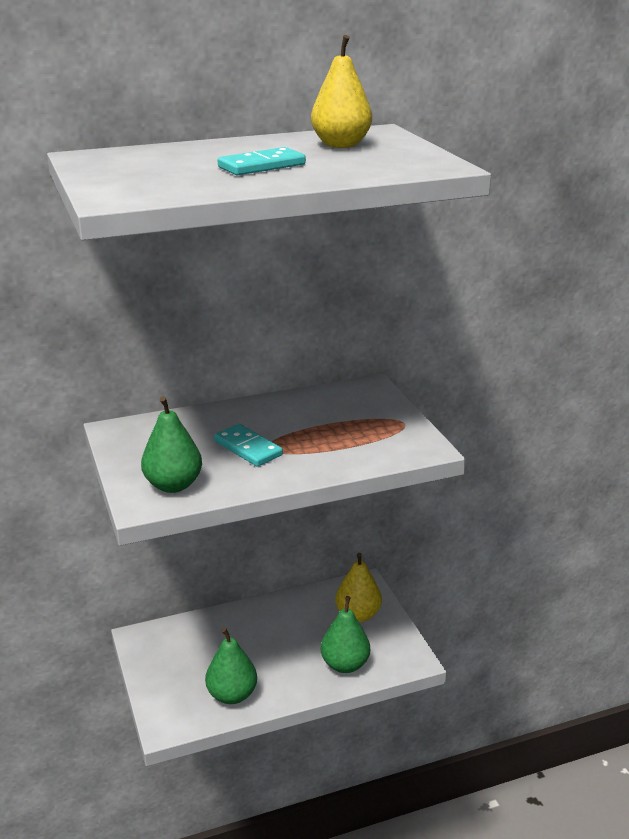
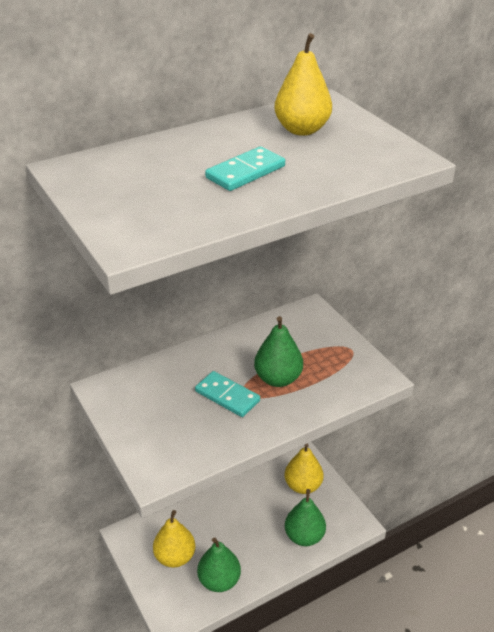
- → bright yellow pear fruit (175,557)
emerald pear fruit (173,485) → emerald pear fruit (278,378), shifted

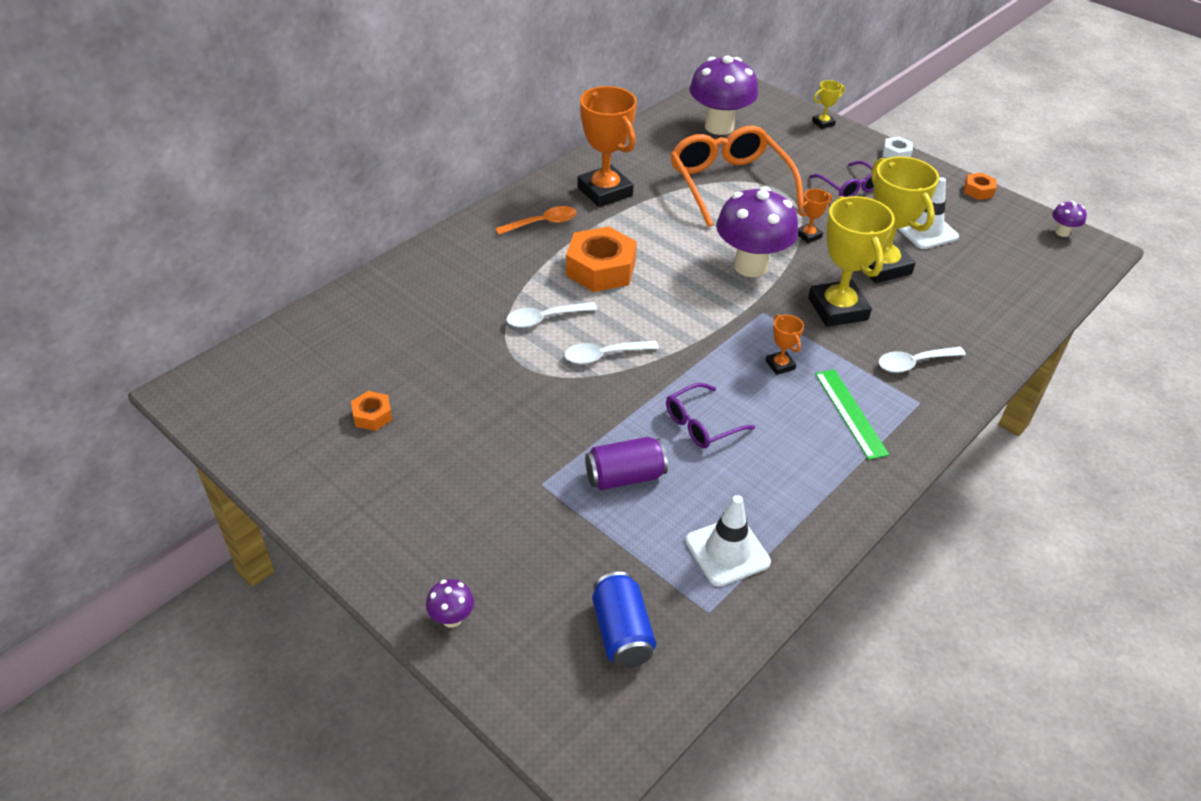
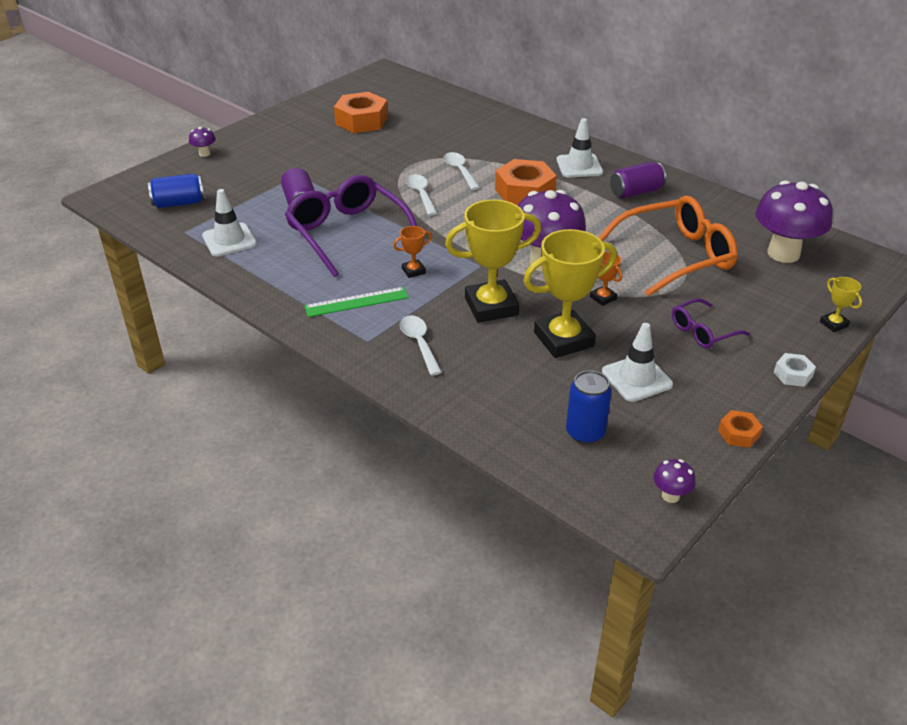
violet spectacles (701,424) → violet spectacles (347,233), x1.97
bright orange hexagon nut (372,415) → bright orange hexagon nut (361,121), x2.04
bright orange tablespoon (542,223) → white safety cone (579,166)
- → royal blue can (585,432)
bright orange trophy (605,191) → violet can (636,192)

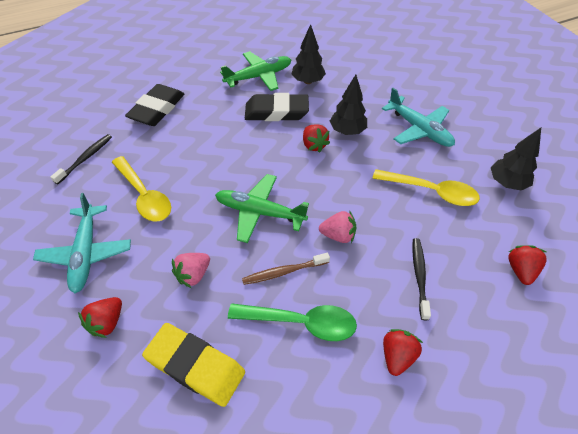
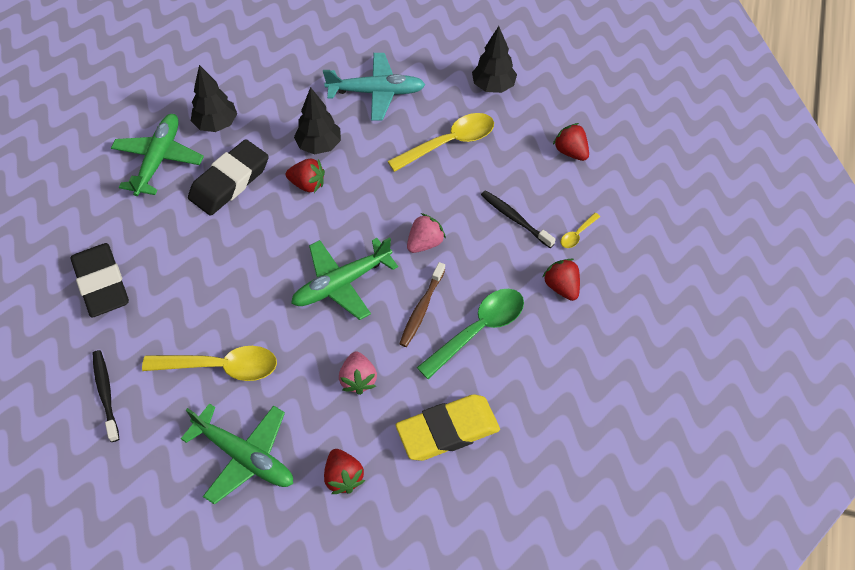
turquoise aeroplane (86,253) → emerald aeroplane (244,456)
- → bright yellow tablespoon (577,234)

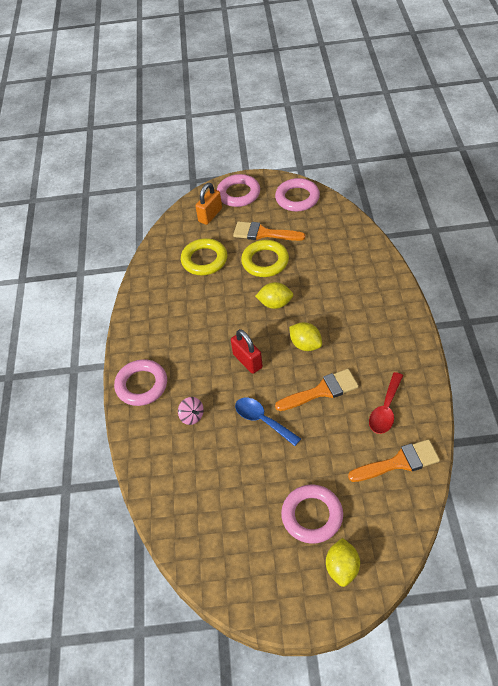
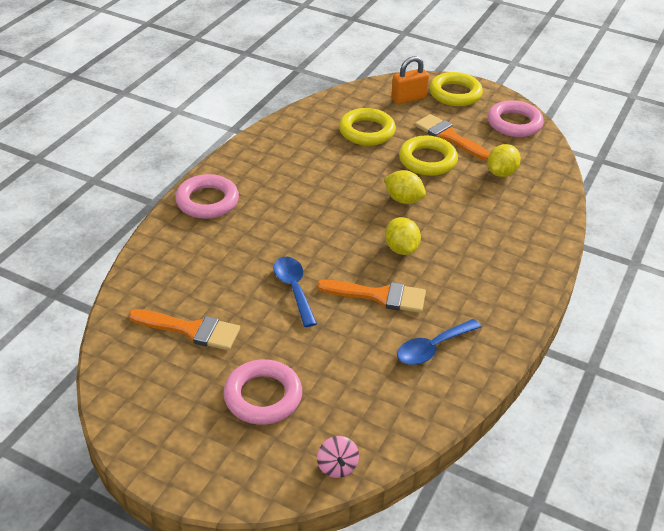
bright orange brush (399,462) → bright orange brush (191,330), shifted
rose-pink whirligig (192,416) → rose-pink whirligig (337,466), shifted
red tablespoon (385,409) → royal blue tablespoon (432,348)
rose-pink hoop (238,194) → bright yellow hoop (455,93)
bright yellow citrus fruit (342,568) → bright yellow citrus fruit (501,173), shifted
red padlock (247,361) → -

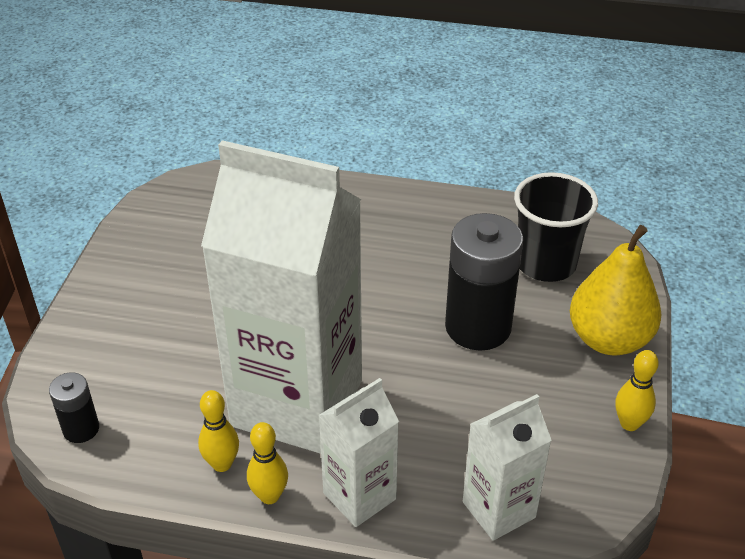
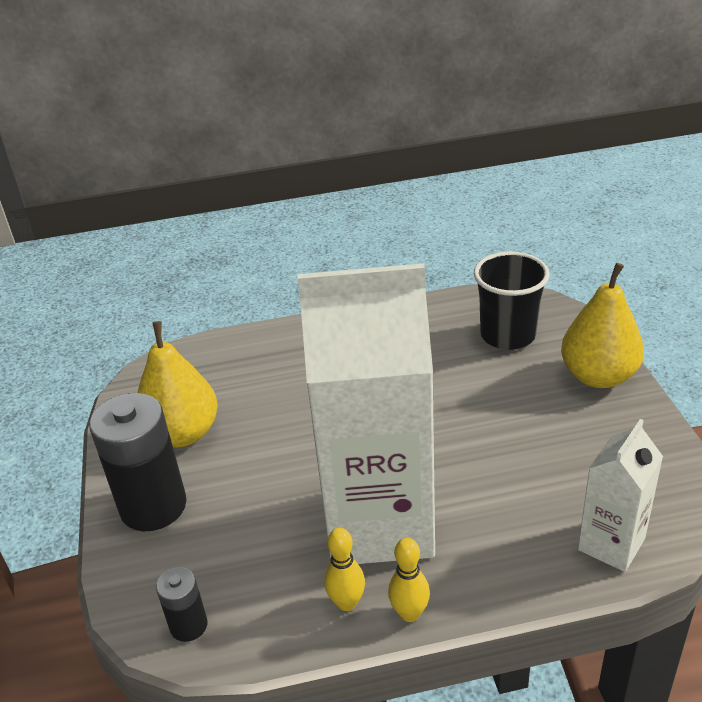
black battery (478,327) → black battery (153,506), shifted
- → bright yellow pear fruit (183,434)
white carton (359,496) → -
bright yellow tenpin (629,423) → -

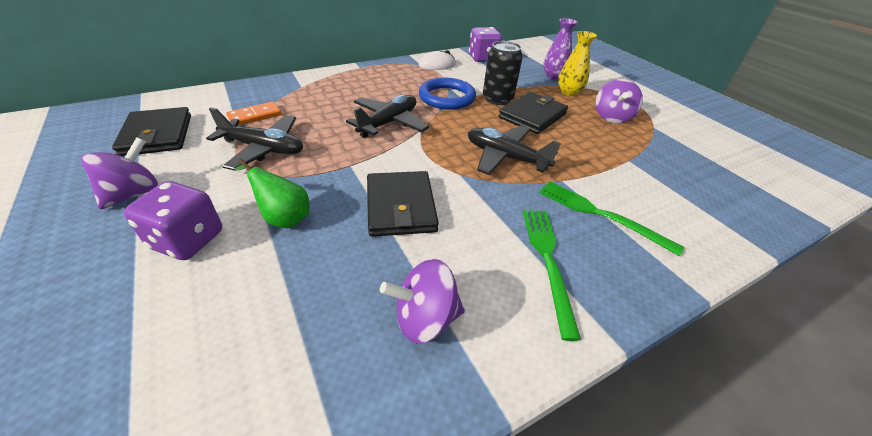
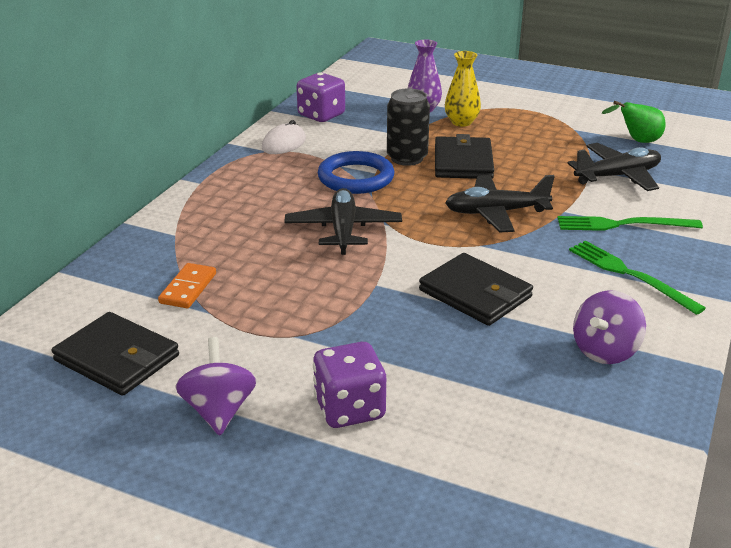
black aeroplane (263,149) → black aeroplane (617,176), shifted
emerald pear fruit (284,218) → emerald pear fruit (637,141), shifted
violet whirligig (612,117) → -

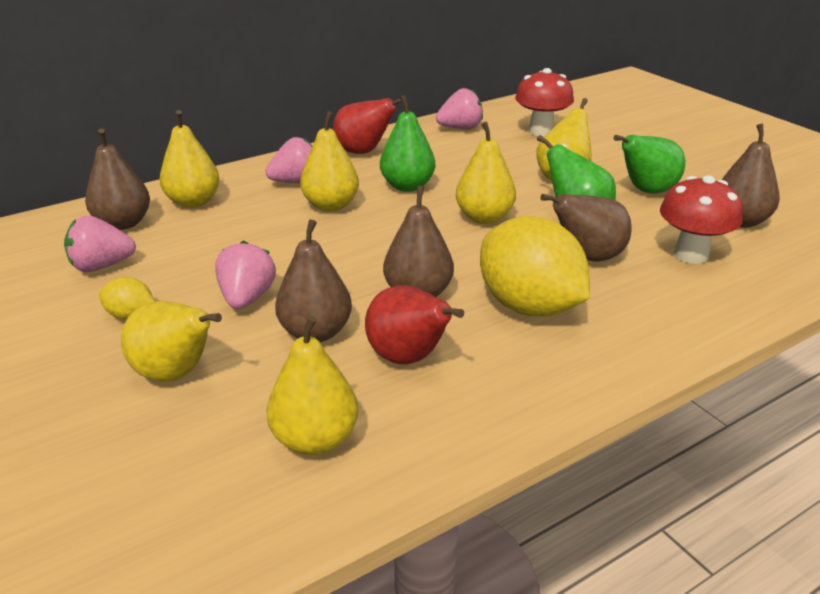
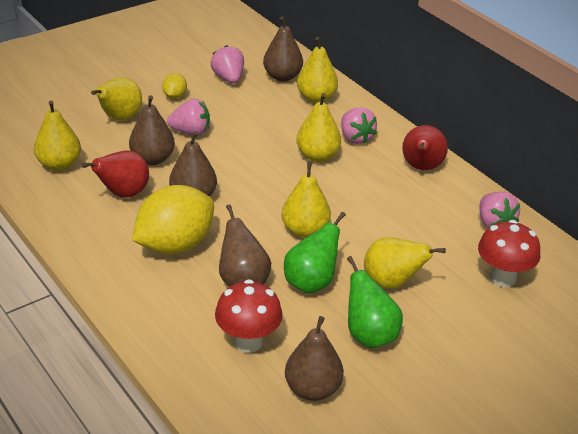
emerald pear fruit (407,186) → -

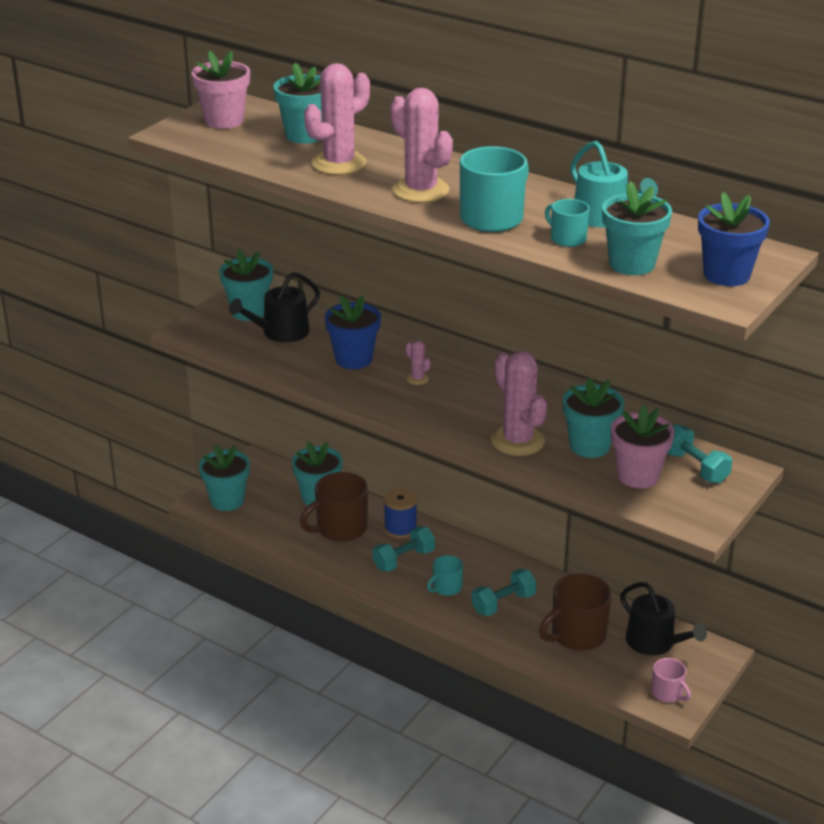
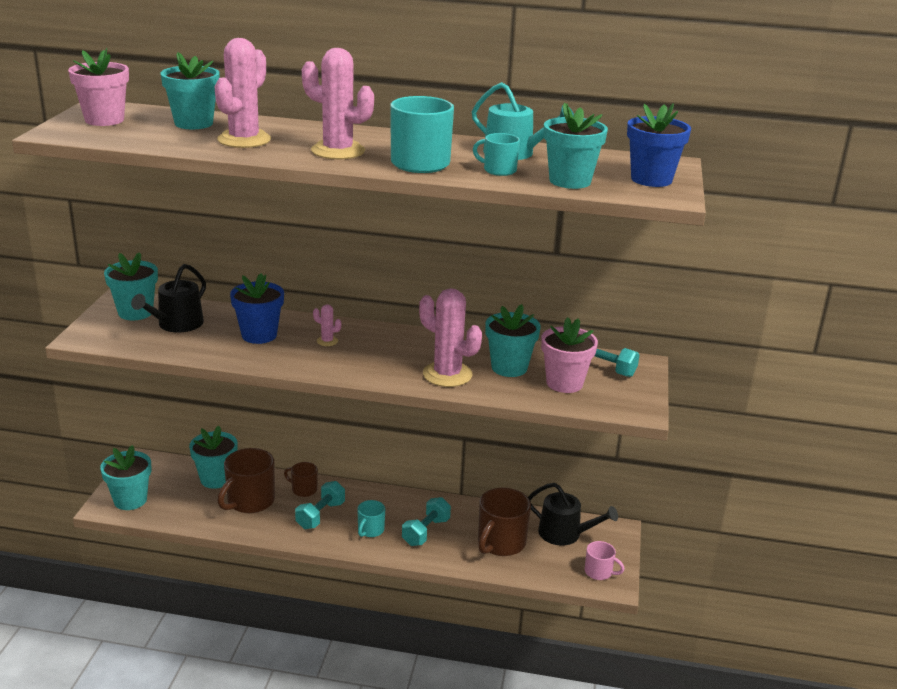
royal blue reel of thread (400,528) → dark brown coffee mug (303,489)

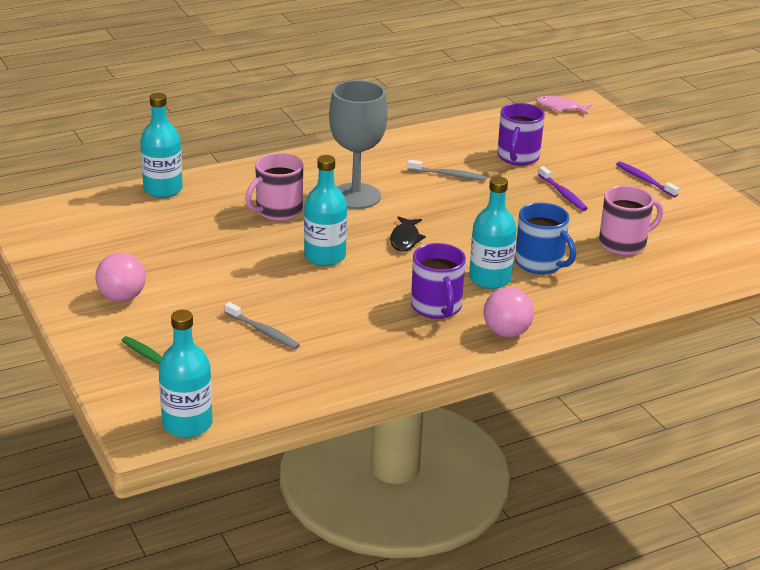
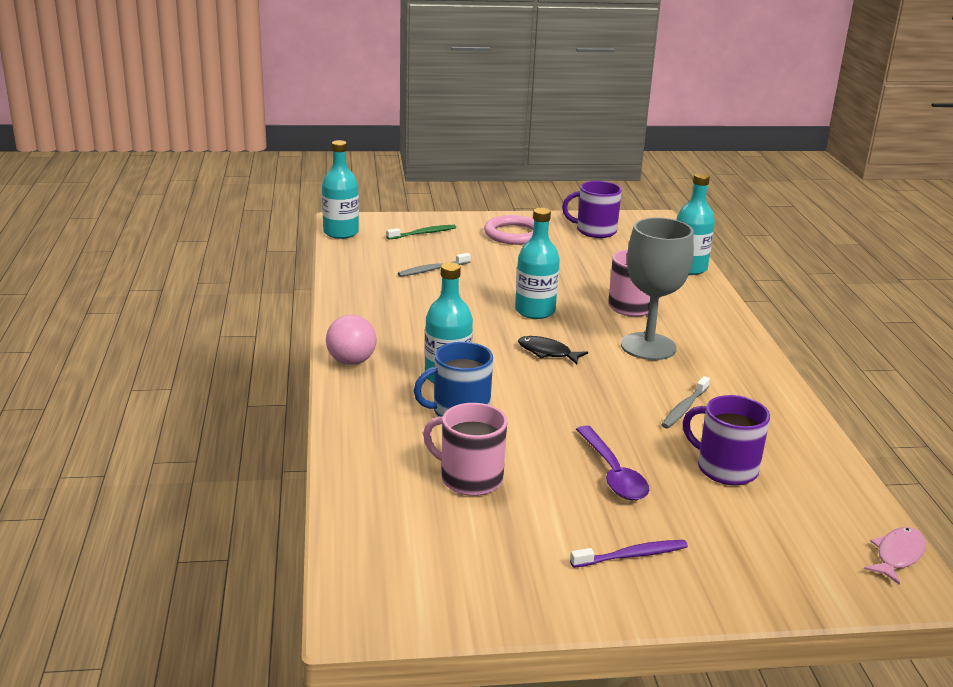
rose-pink coffee mug (623,244) → rose-pink coffee mug (470,478), 120 degrees clockwise
rose-pink ball (122,297) → rose-pink hoop (514,234)
violet coffee mug (436,307) → violet coffee mug (595,231), shifted
violet toothbrush (563,193) → violet tablespoon (613,473)

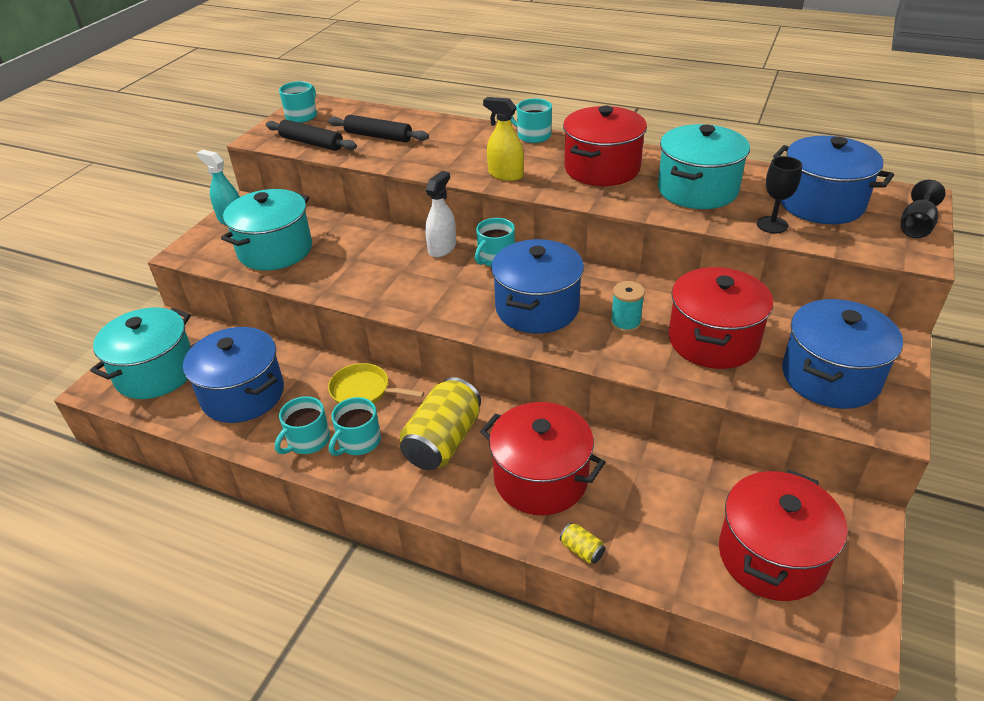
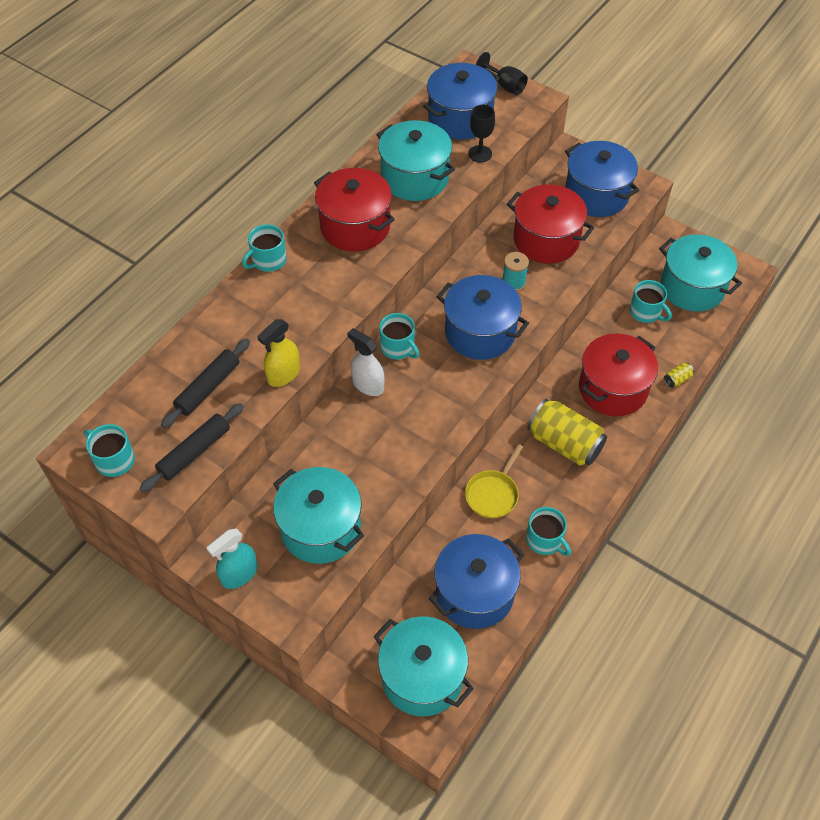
bright yellow spray bottle (505,175) → bright yellow spray bottle (283,374), shifted
turquoise coffee mug (358,441) → turquoise coffee mug (646,312), shifted
red cooking pot (771,556) → turquoise cooking pot (692,287)

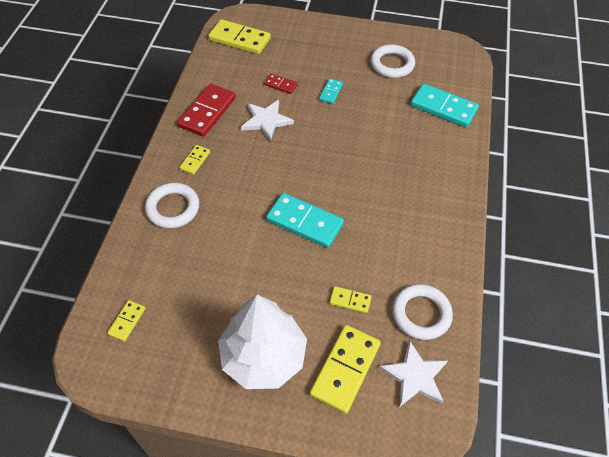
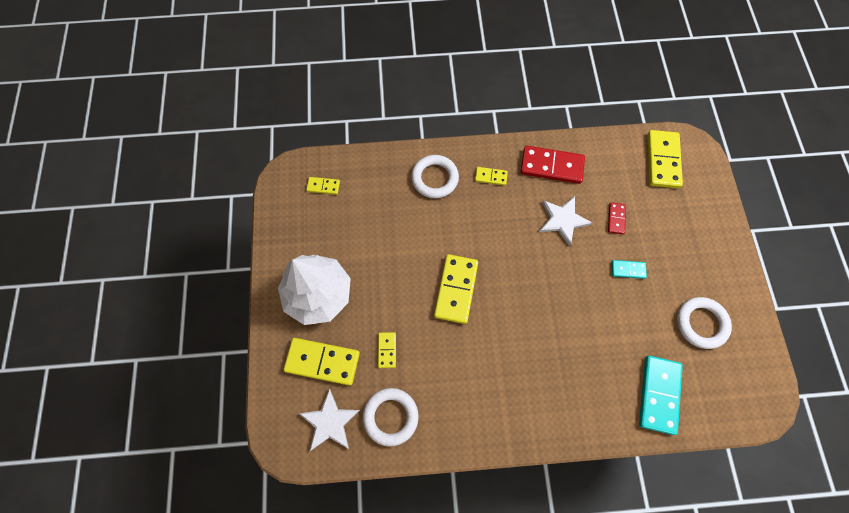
turquoise domino piece (304,222) → bright yellow domino piece (456,289)

